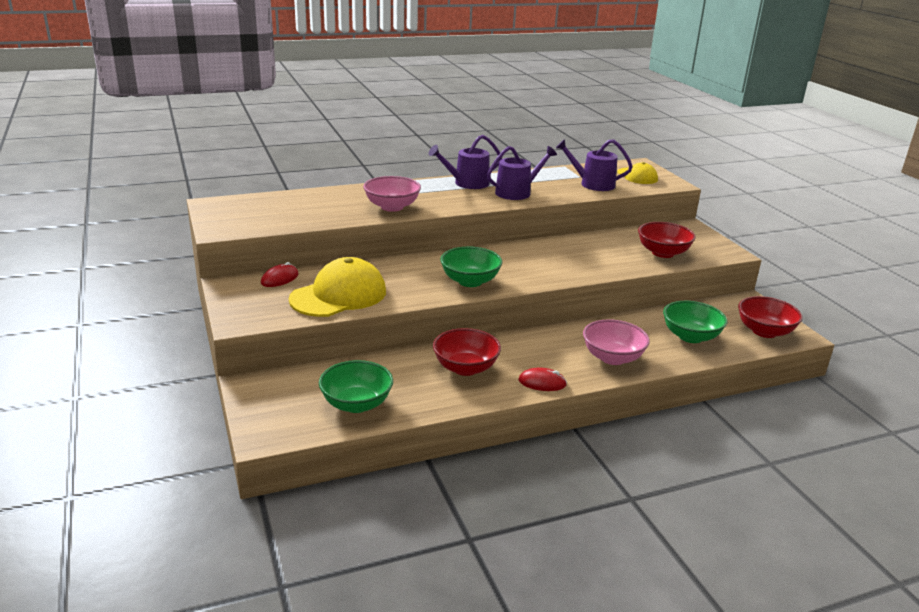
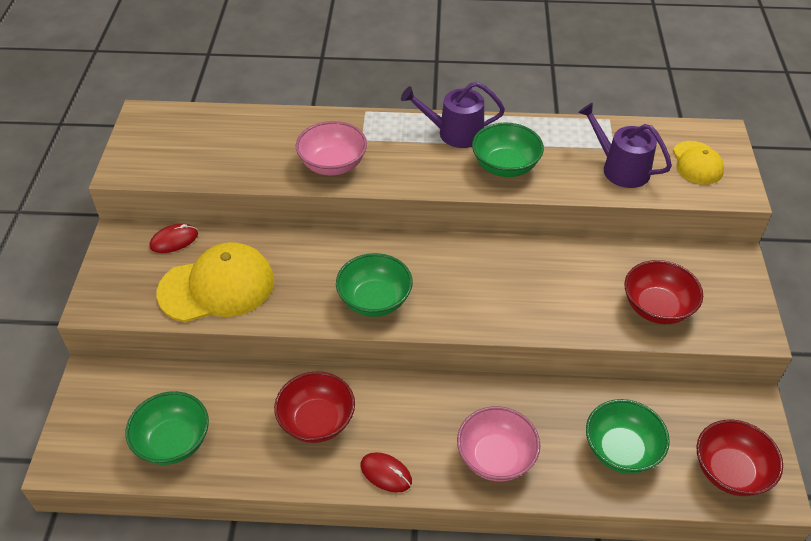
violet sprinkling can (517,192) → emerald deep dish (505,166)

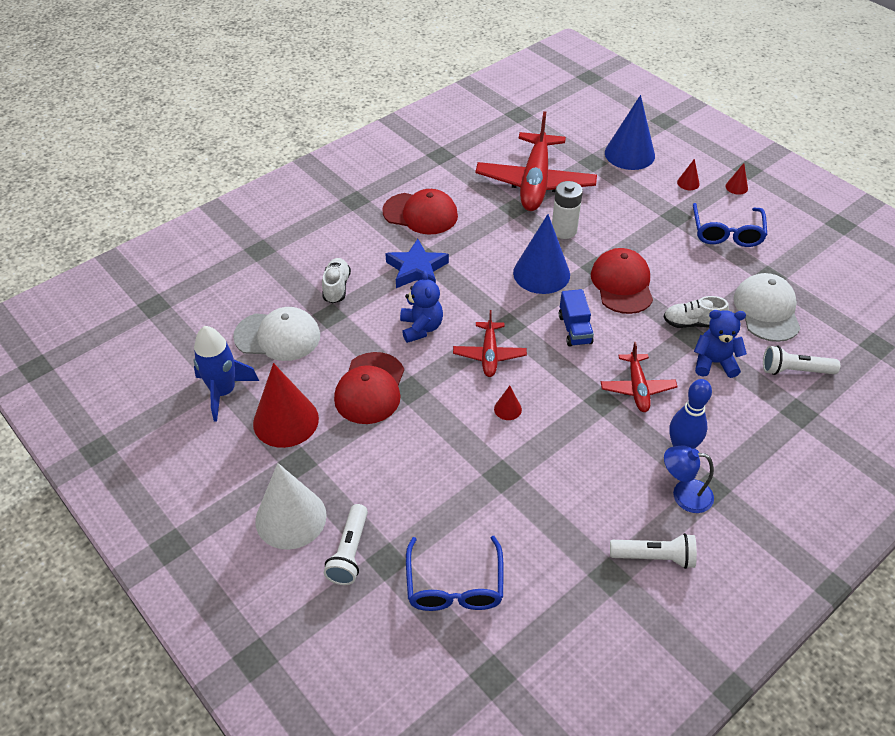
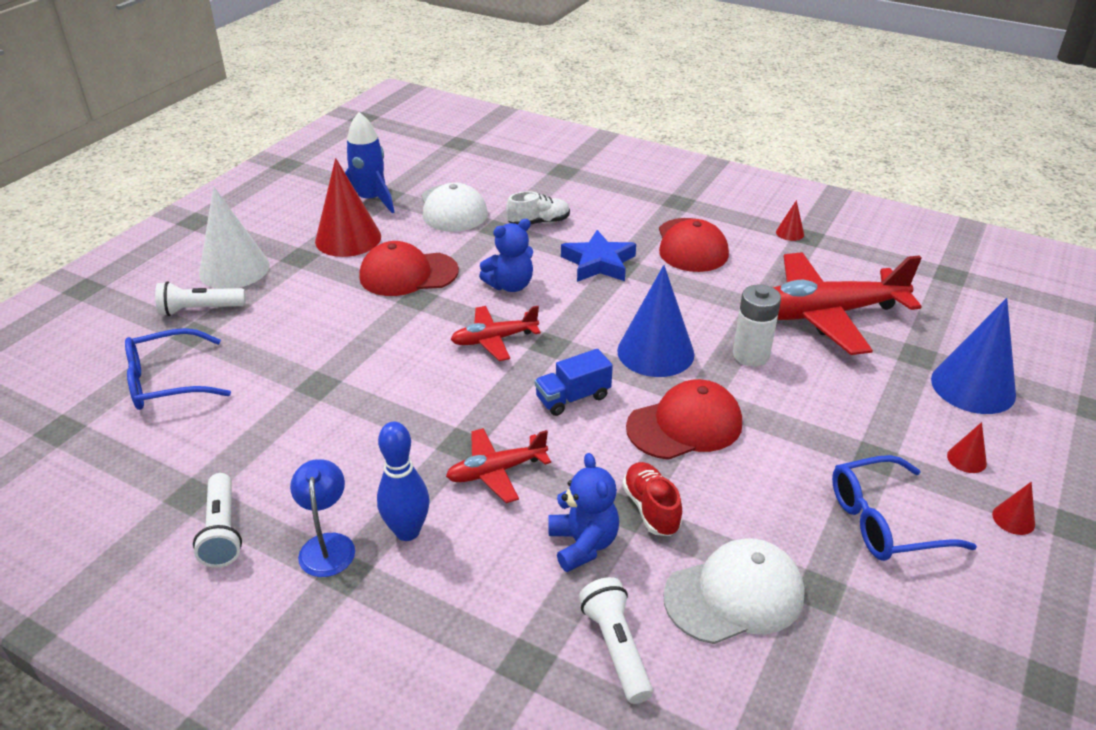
white sneaker (692,323) → red sneaker (651,509)
red cone shape (507,409) → red cone shape (790,233), shifted

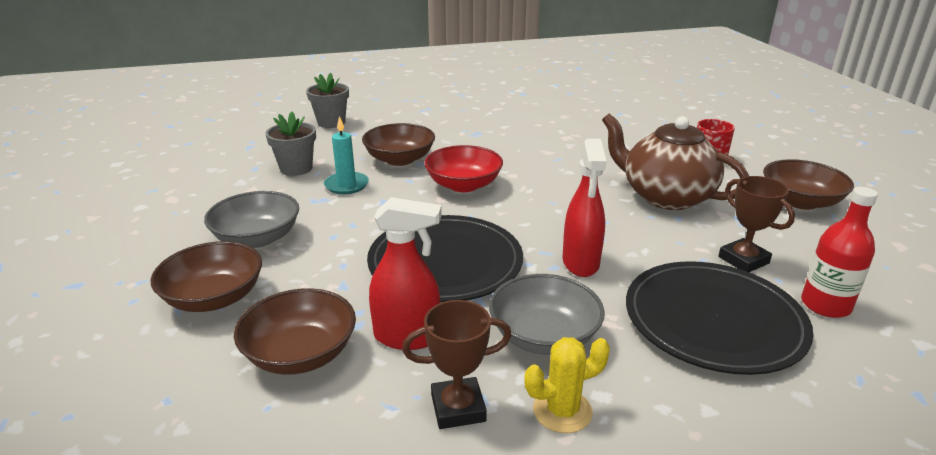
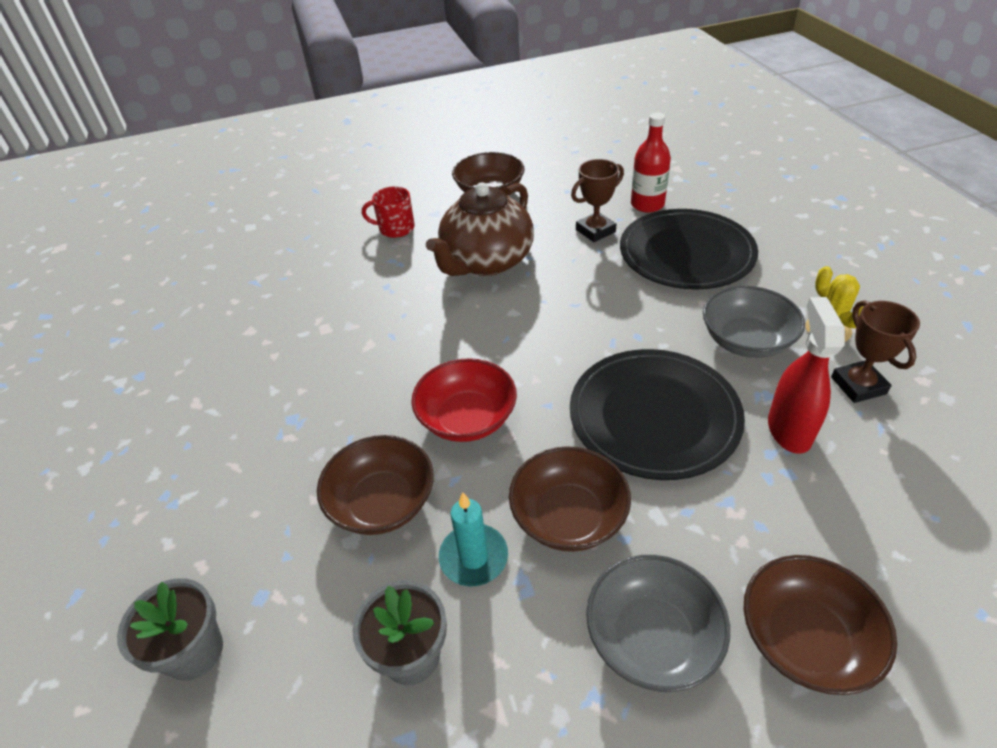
dark brown deep dish (300,354) → dark brown deep dish (568,516), shifted
red spray bottle (580,263) → -

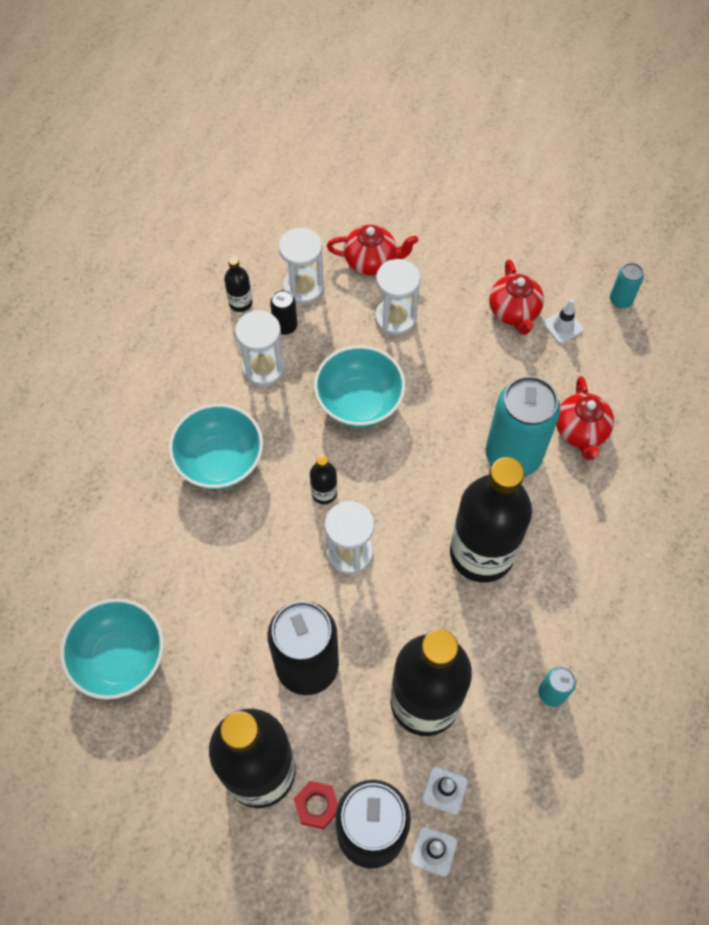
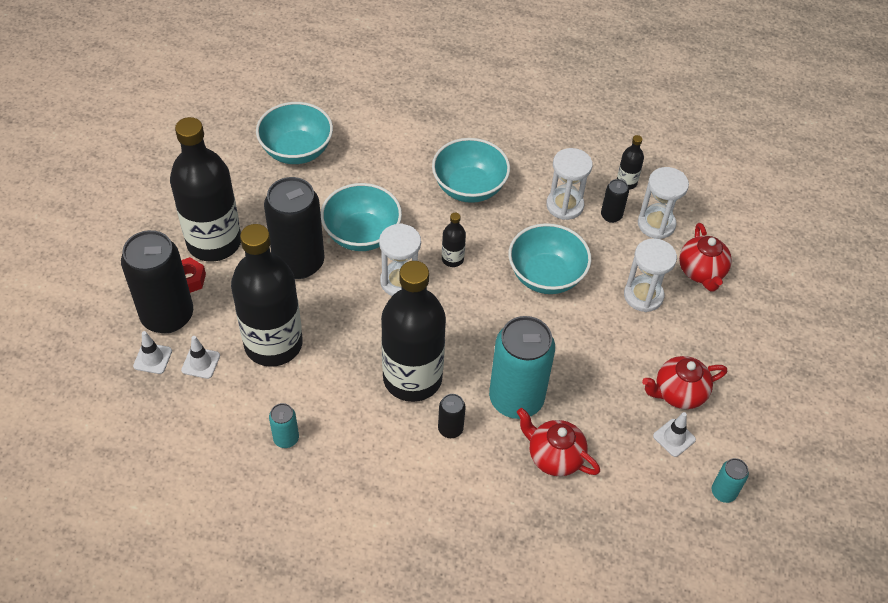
- → turquoise deep dish (362,234)
- → black can (450,429)
red china teapot (580,432) → red china teapot (554,456), 45 degrees clockwise

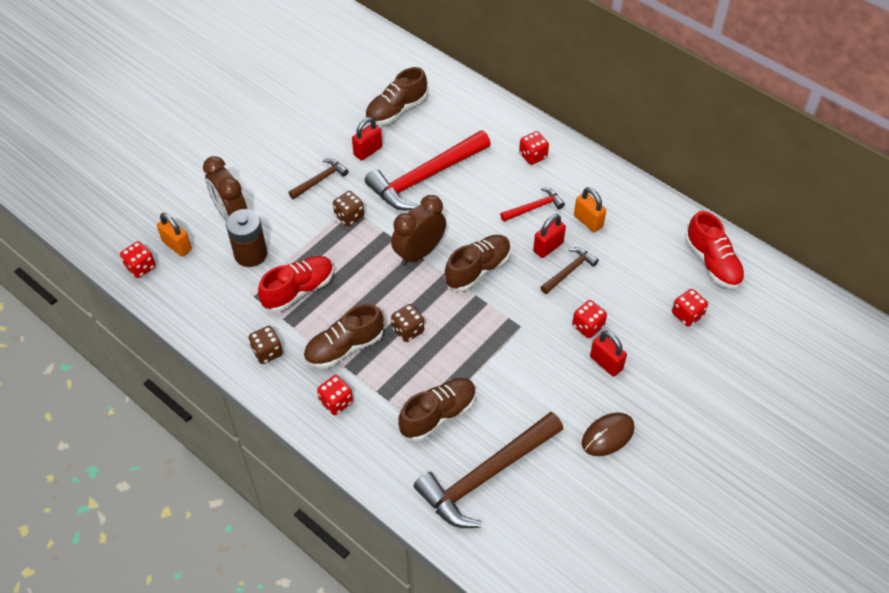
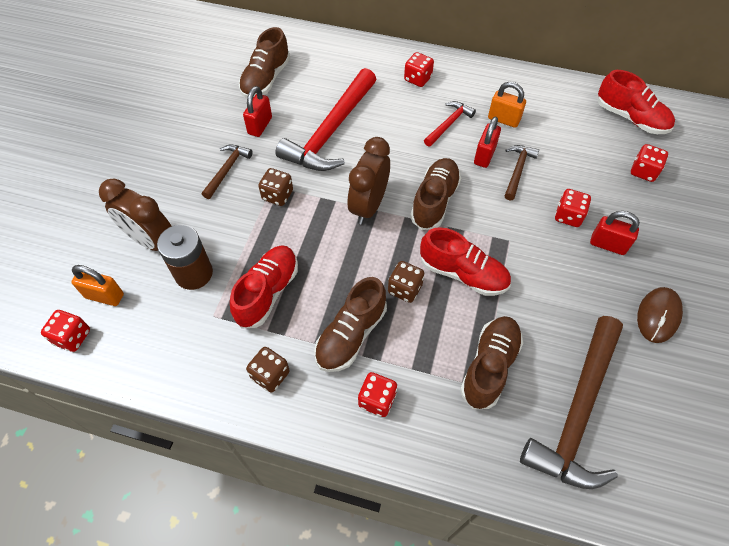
- → red sneaker (463,274)

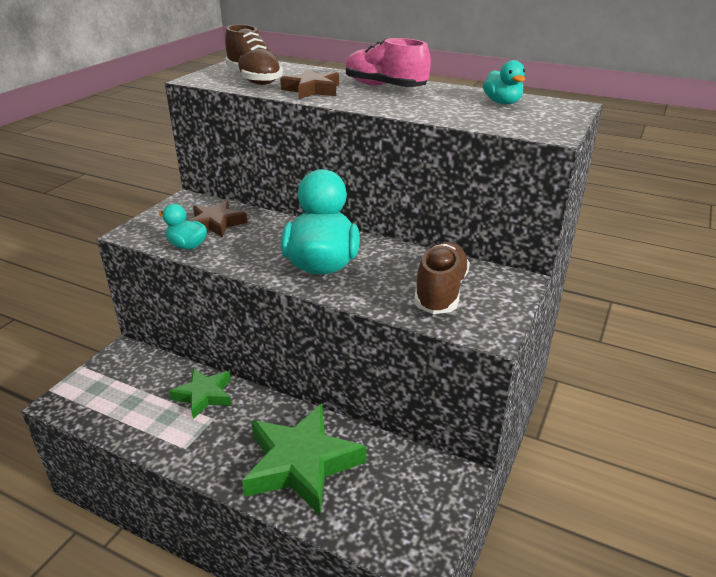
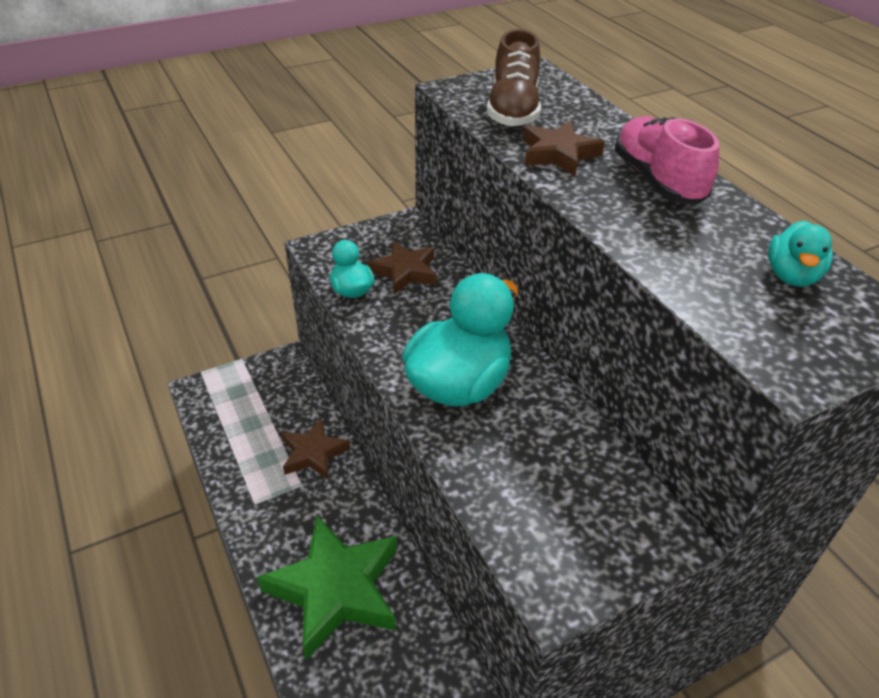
emerald star (204,395) → dark brown star (313,453)
dark brown sneaker (440,292) → -

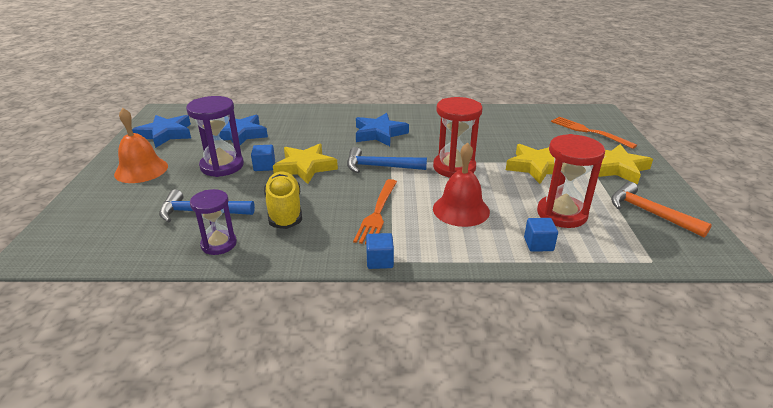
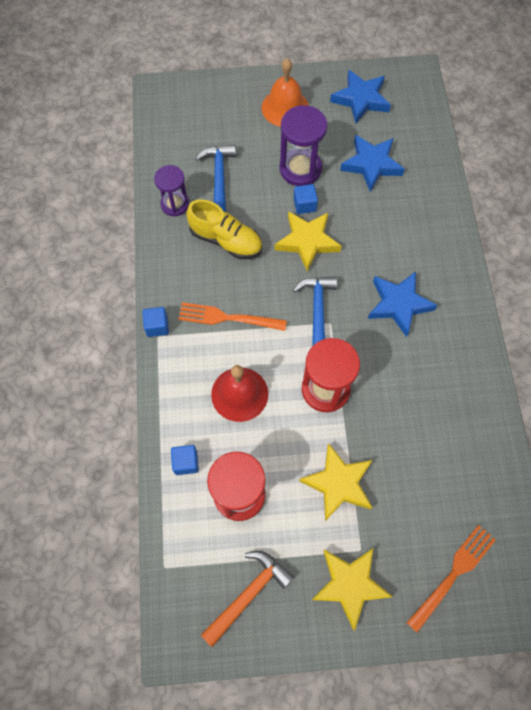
bright yellow sneaker (284,211) → bright yellow sneaker (226,240), 45 degrees clockwise

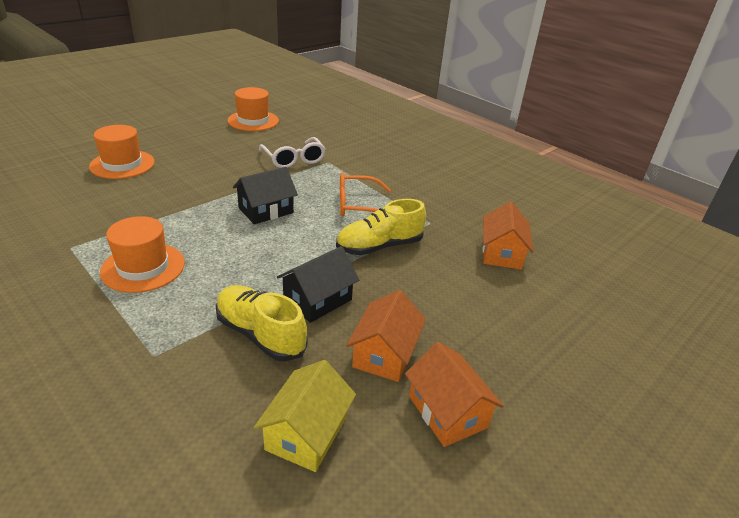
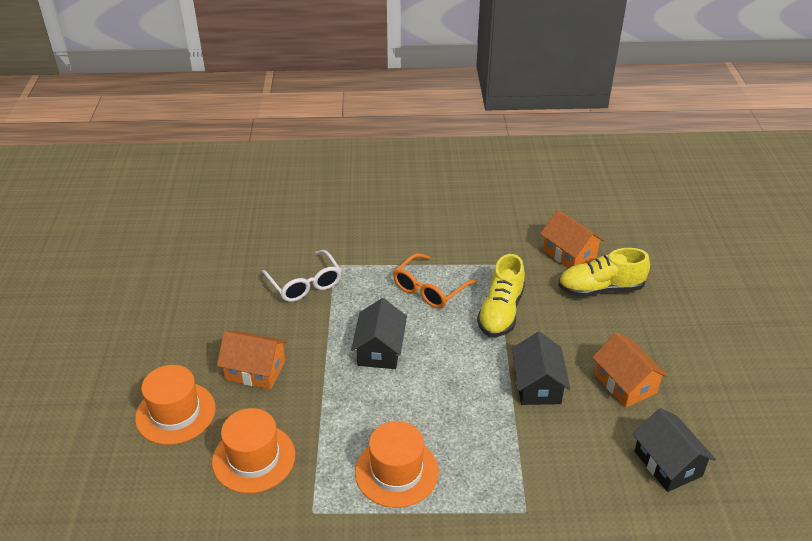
bright orange top hat (253,121) → bright orange top hat (254,458), shifted
bright orange cottage (447,412) → bright orange cottage (255,370), shifted
white spectacles (294,159) → white spectacles (305,284), 45 degrees clockwise
bright yellow sneaker (260,334) → bright yellow sneaker (600,289), shifted
bright yellow cottage (306,433) → black cottage (667,463)

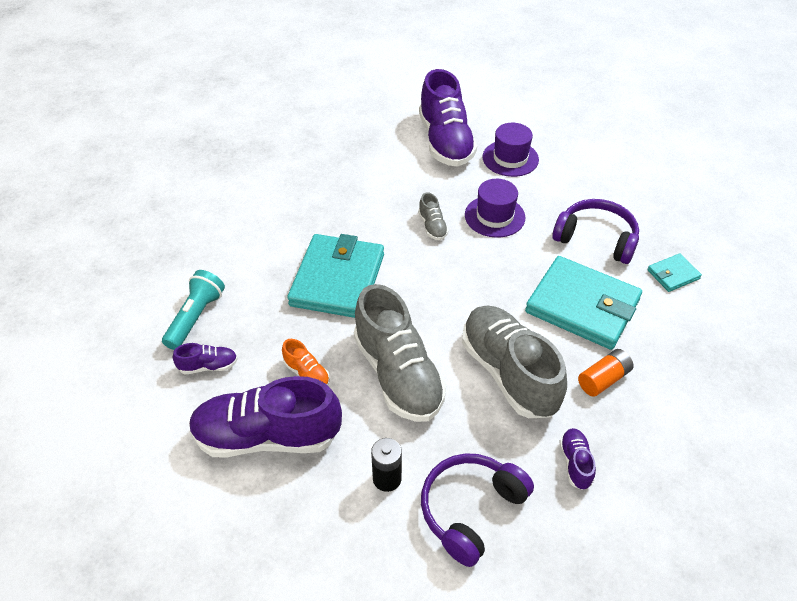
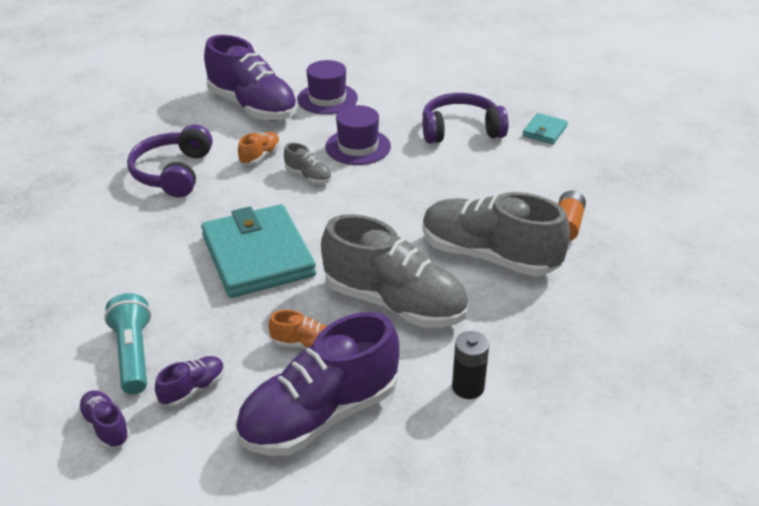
violet sneaker (575,463) → violet sneaker (106,427), shifted
violet headset (471,510) → violet headset (173,173), shifted
- → bright orange sneaker (260,156)
turquoise billfold (582,306) → -

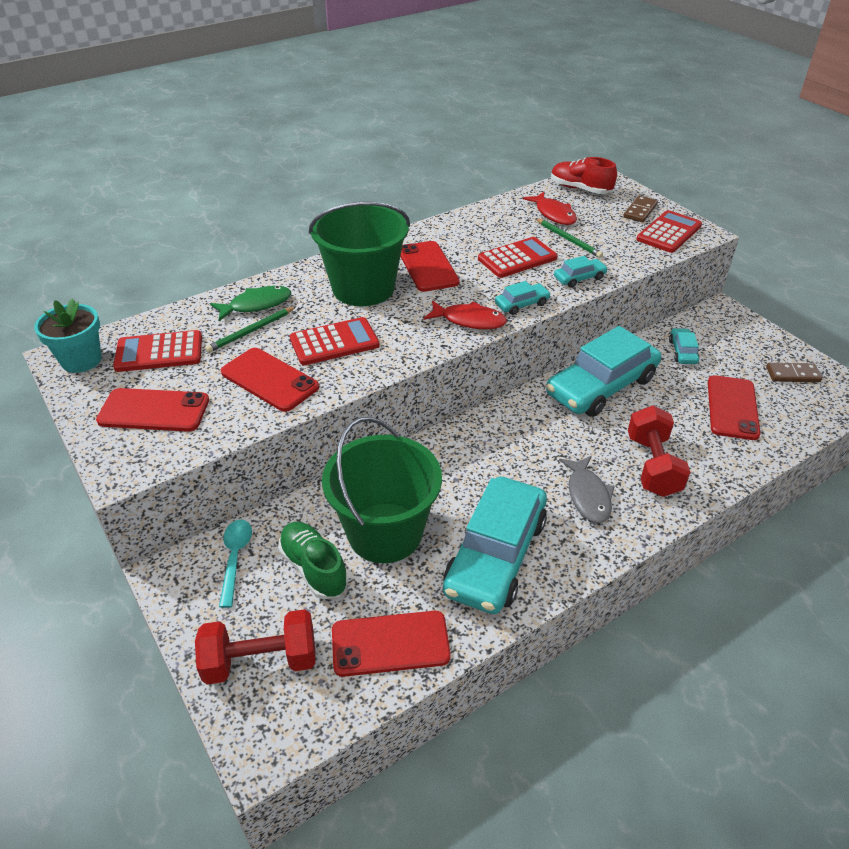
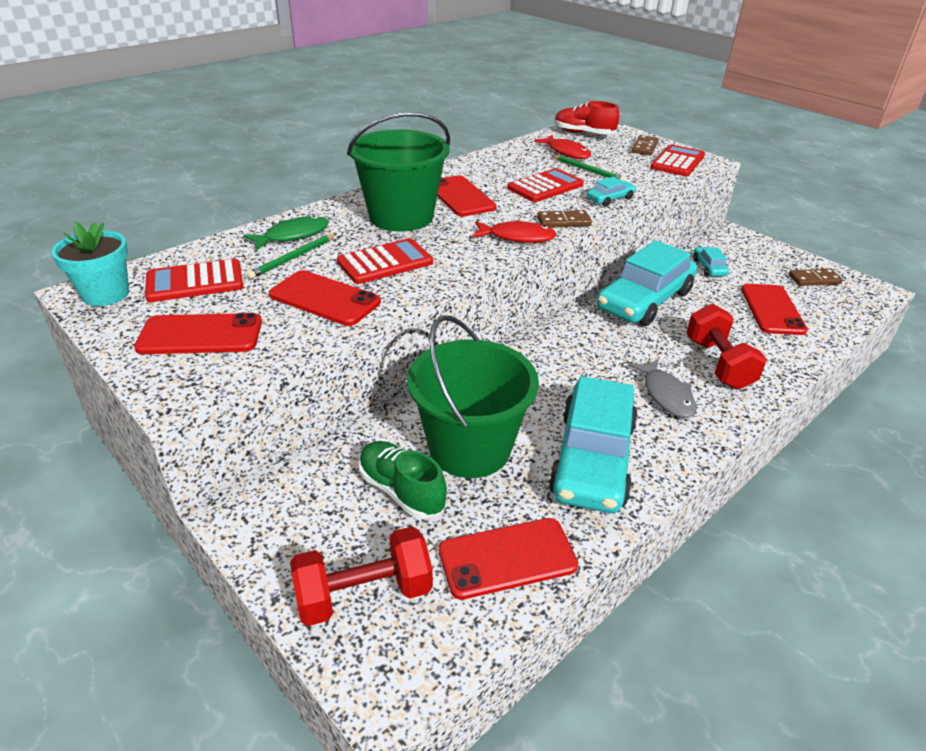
turquoise automobile (522,304) → dark brown domino piece (563,221)
turquoise tablespoon (235,558) → -

